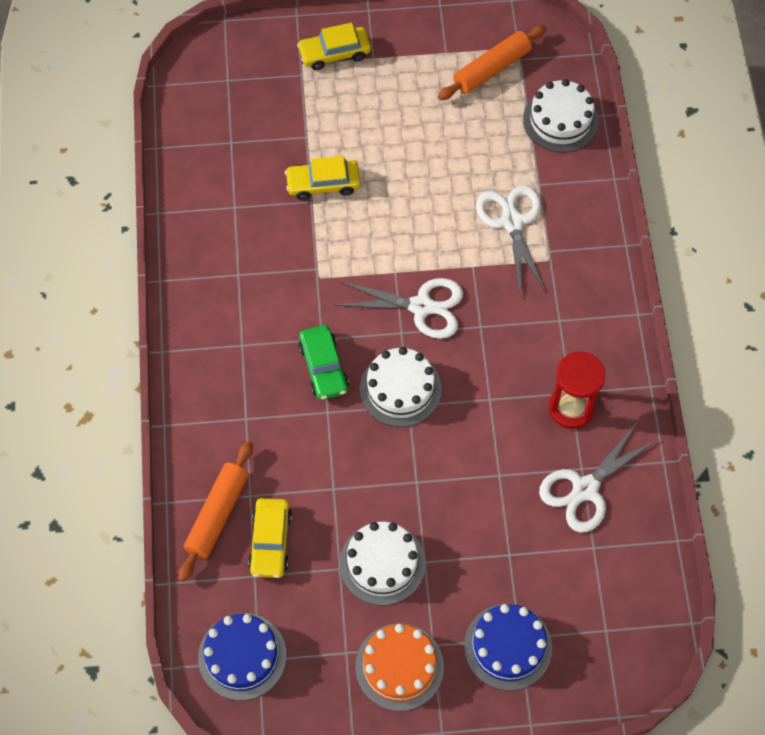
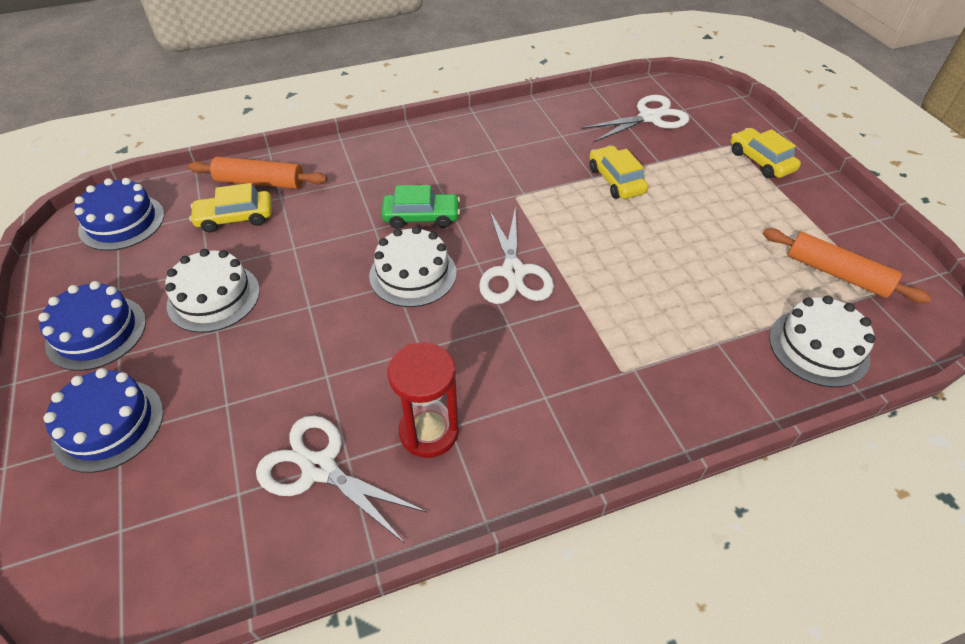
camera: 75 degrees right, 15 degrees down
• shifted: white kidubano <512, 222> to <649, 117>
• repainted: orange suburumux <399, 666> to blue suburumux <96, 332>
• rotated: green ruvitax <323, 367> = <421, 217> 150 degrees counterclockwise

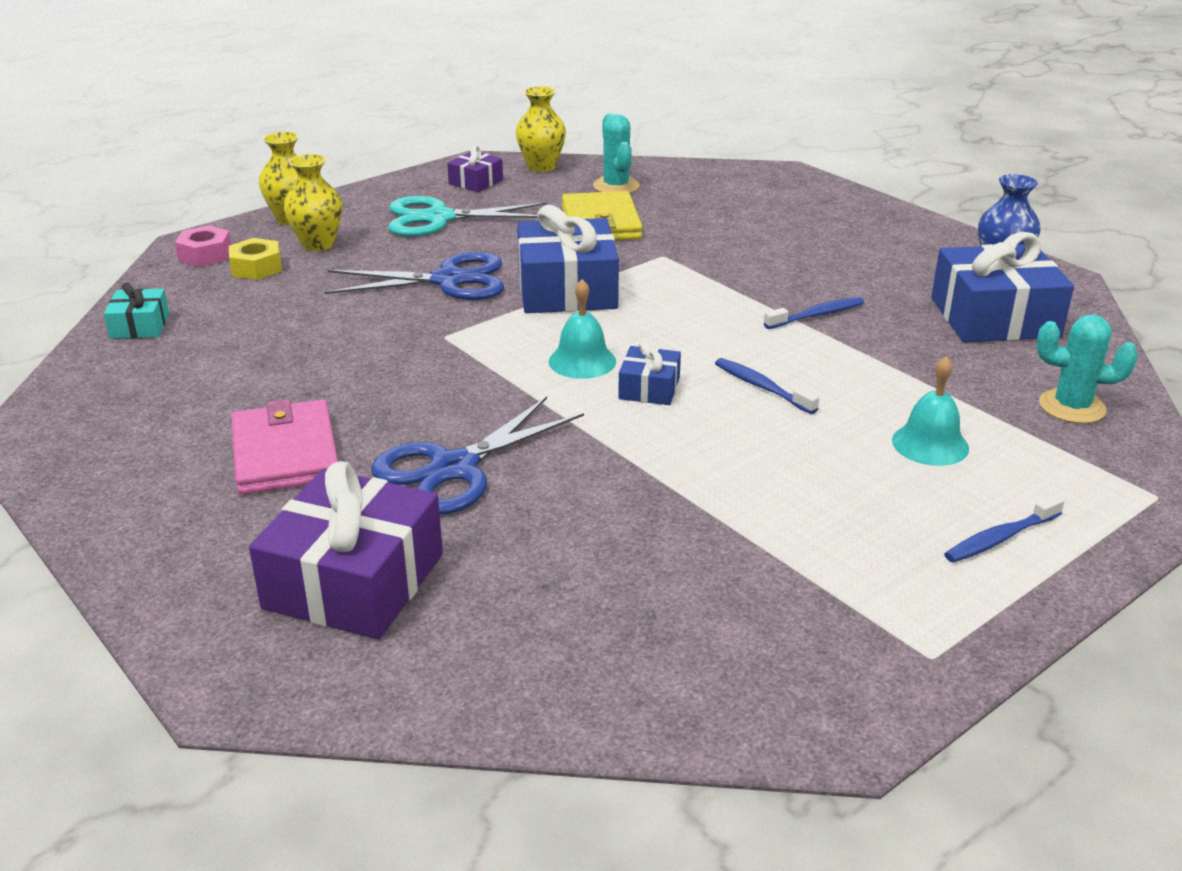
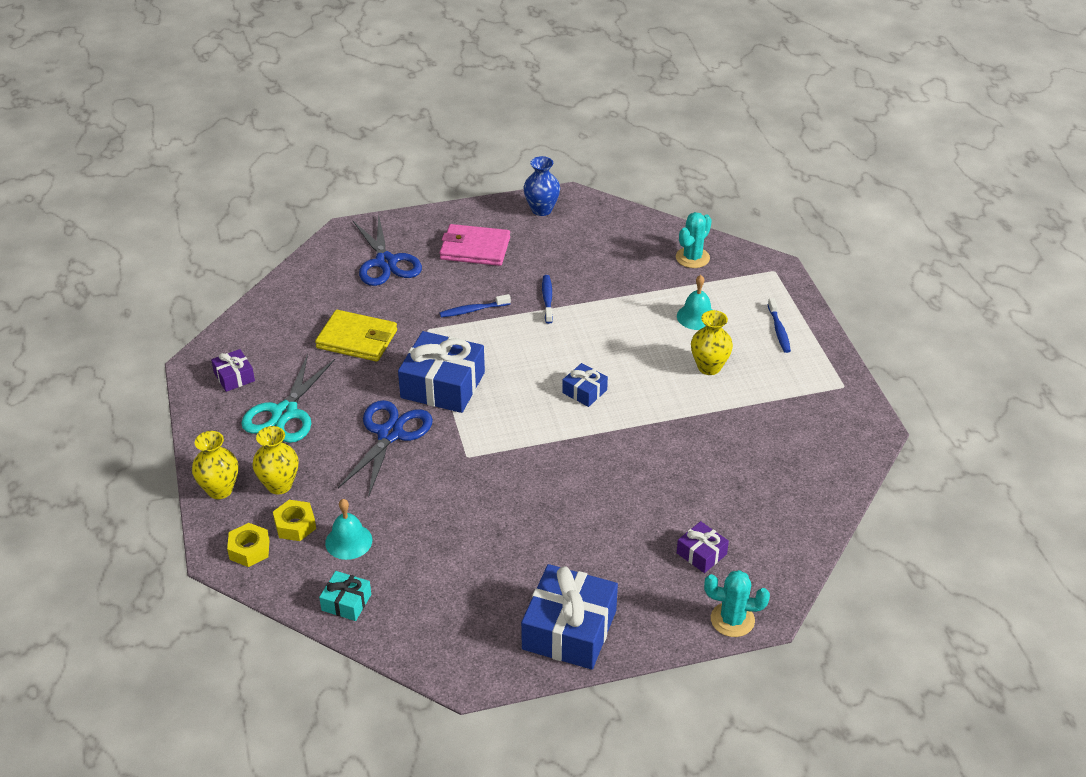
camera: 65 degrees left, 10 degrees up
• shifted: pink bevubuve <285, 453> to <475, 248>
• shifted: blue kidubano <454, 468> to <385, 262>
• shifted: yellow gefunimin <541, 167> to <709, 367>
• shifted: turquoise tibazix <582, 361> to <348, 541>
• shifted: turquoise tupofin <616, 186> to <732, 620>
• shifted: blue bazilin <761, 387> to <473, 310>
• shifted: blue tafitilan <994, 317> to <569, 629>
• repainted: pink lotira <205, 255> to yellow lotira <249, 550>
• scaled: purple tafitilan <354, 581> = <701, 553> x0.50

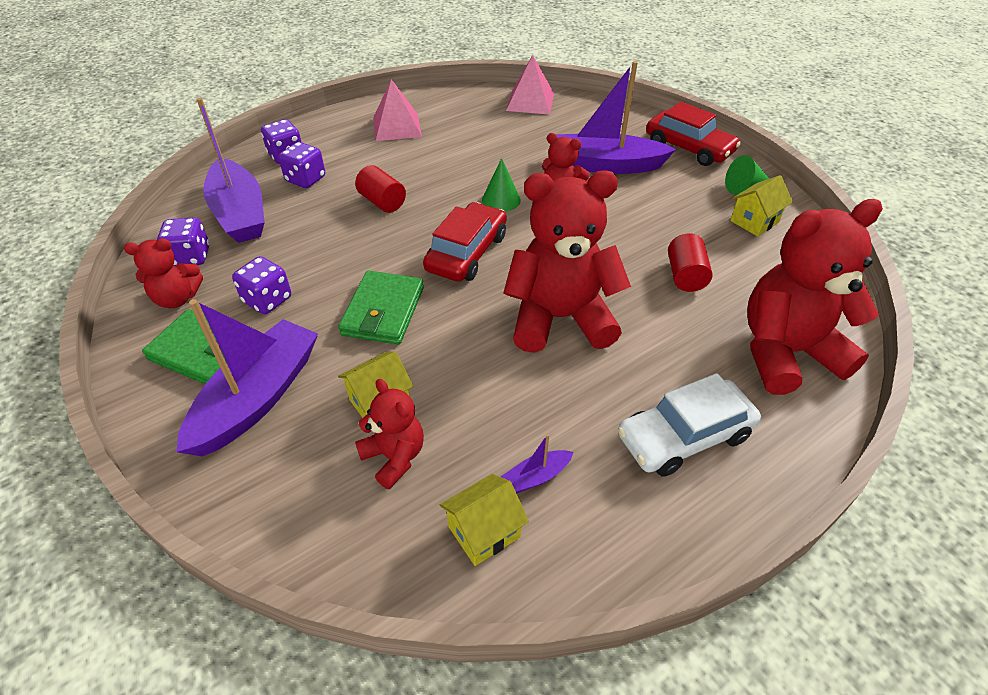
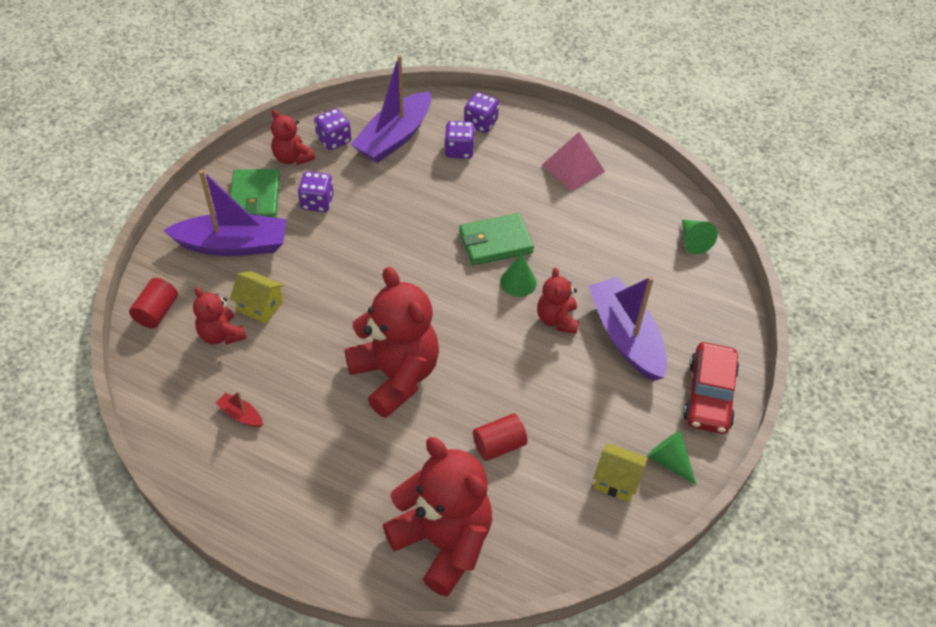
camera: 60 degrees right, 5 degrees up
• gone: red ruvitax <467, 253>
• gone: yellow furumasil <484, 532>
• gone: white ruvitax <684, 436>
• shifted: green bevubuve <383, 311> to <495, 242>
• shifted: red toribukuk <382, 202> to <157, 312>
• swapped: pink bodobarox <530, 102> to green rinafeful <693, 241>
• repainted: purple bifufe <536, 477> to red bifufe <241, 415>
• rotated: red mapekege <394, 457> = <221, 334> 120 degrees clockwise

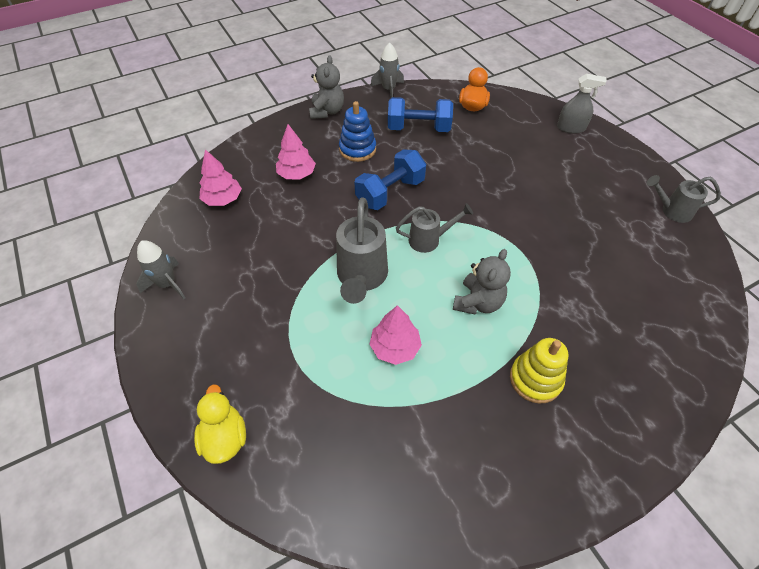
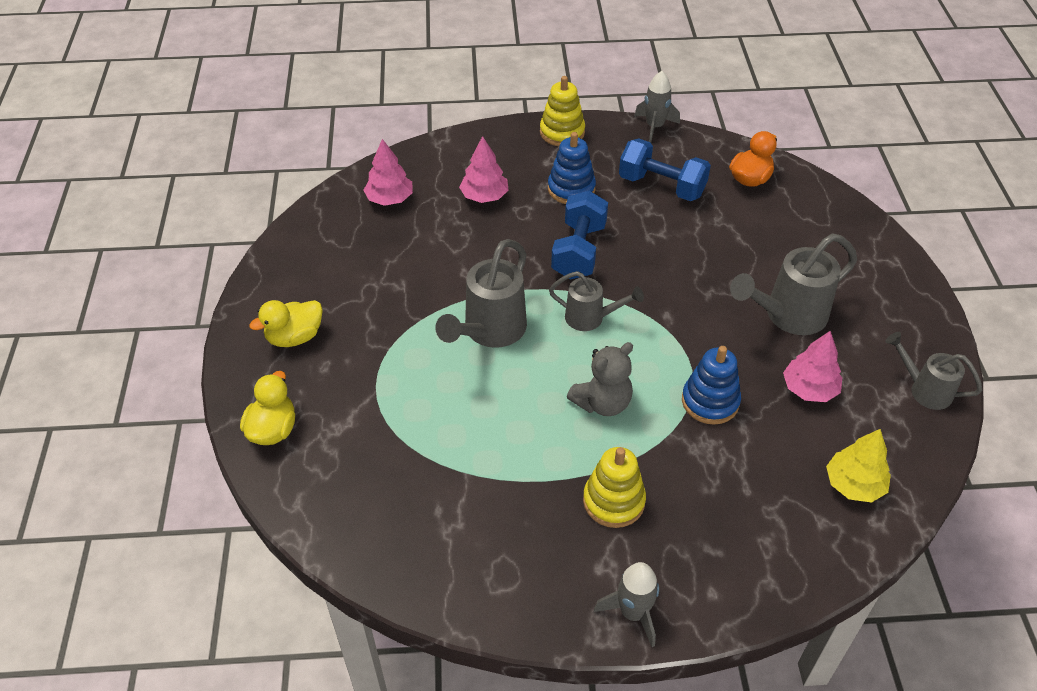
camera: 25 degrees right, 5 degrees down
• gone: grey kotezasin <571, 128>
• new: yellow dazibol <295, 337>
• new: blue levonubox <710, 401>
• new: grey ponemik <788, 316>
• new: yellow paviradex <854, 485>
• shifted: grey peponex <167, 284> to <633, 613>
• shifted: pink paviradex <395, 347> to <809, 389>
• swapped: grey mapekege <327, 111> to yellow levonubox <562, 132>
• rotated: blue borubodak <390, 192> = <578, 251> 60 degrees counterclockwise

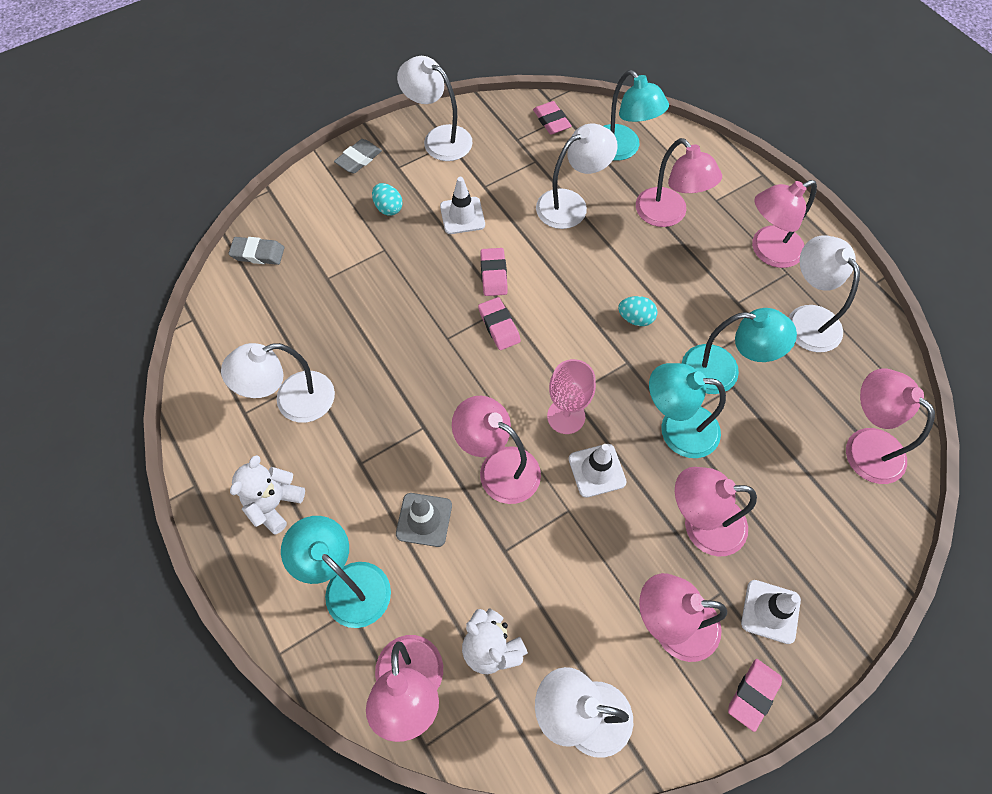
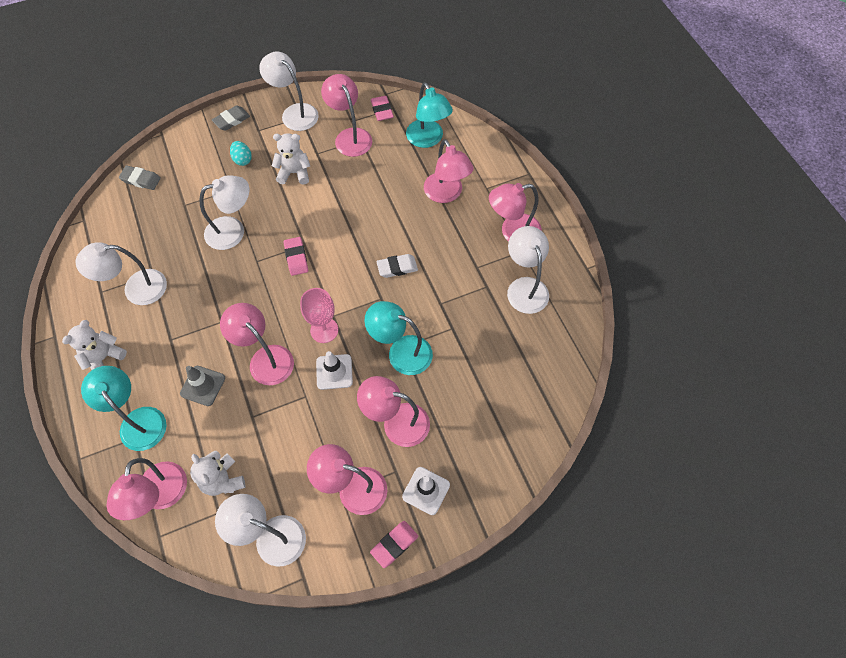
camera: 10 degrees right, 0 degrees up
• gone: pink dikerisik <493, 274>
• gone: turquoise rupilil <722, 371>
• shifted: white rupilil <571, 204> to <233, 230>
• shifted: pink rupilil <864, 445> to <350, 136>
• swapped: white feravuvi <462, 215> to white mapekege <294, 173>
• swapped: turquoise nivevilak <635, 318> to white dikerisik <397, 267>

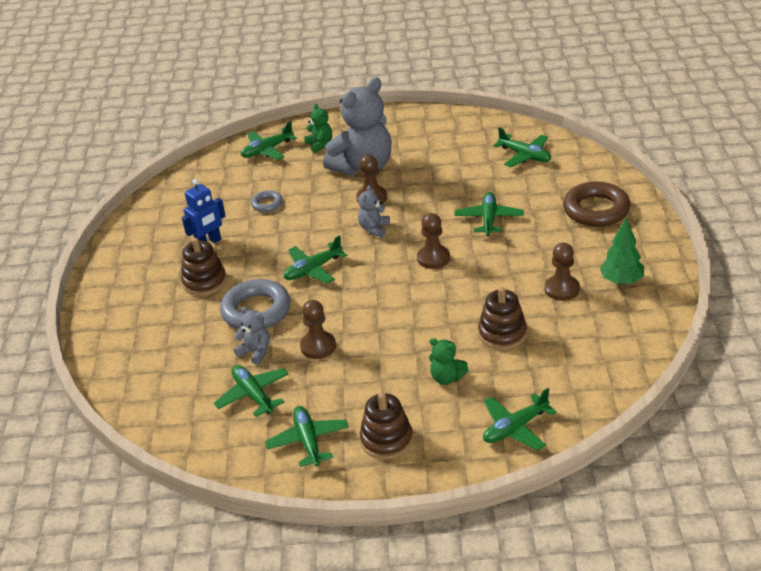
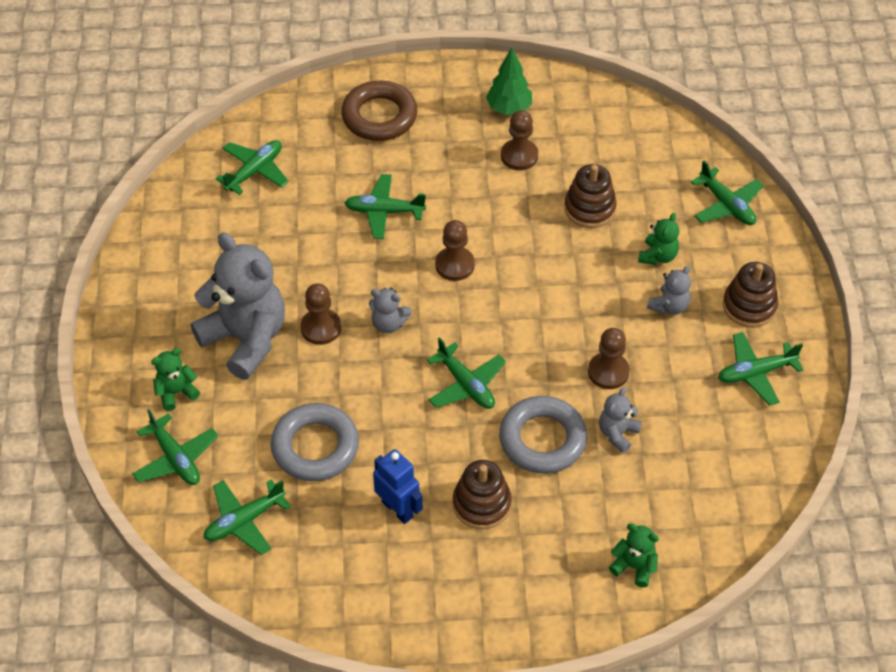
camera: 95 degrees left, 15 degrees up
• new: green mapekege <634, 566>
• new: grey mapekege <669, 306>
• shifted: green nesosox <253, 395> to <244, 521>
• scaled: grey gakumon <267, 204> = <315, 447> x1.98

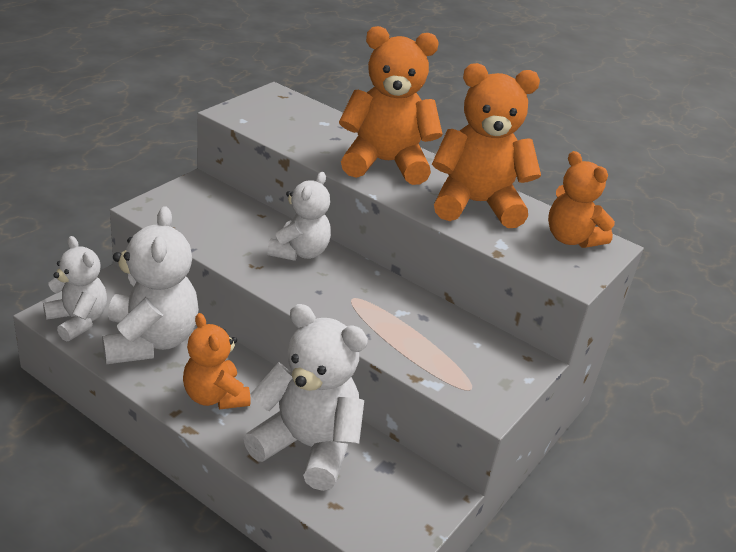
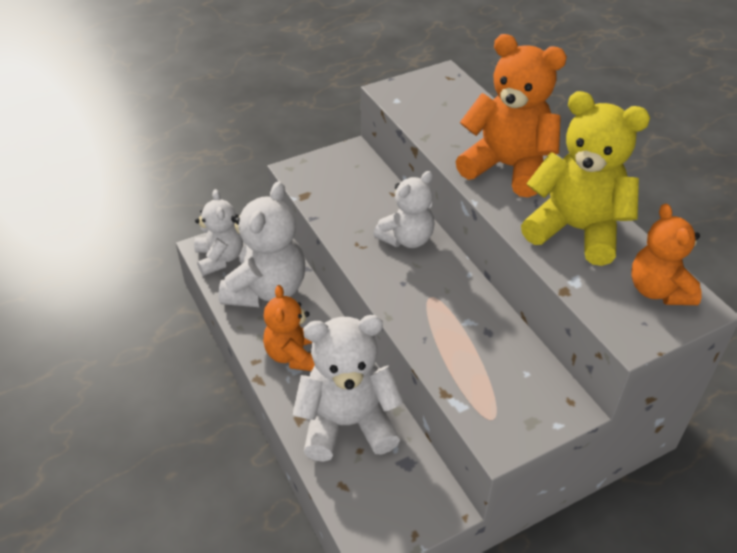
camera: 30 degrees right, 10 degrees up
• repainted: orange mapekege <476, 204> to yellow mapekege <576, 230>
• rotated: white mapekege <307, 446> = <347, 423> 60 degrees counterclockwise

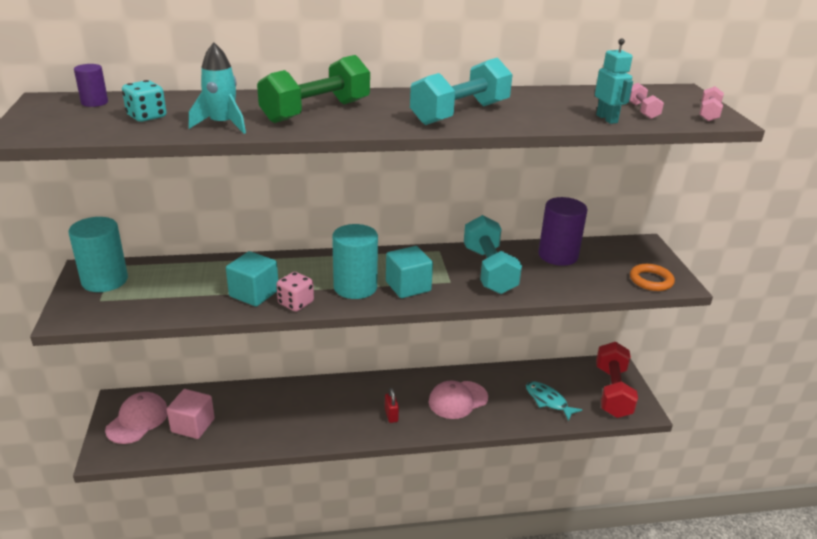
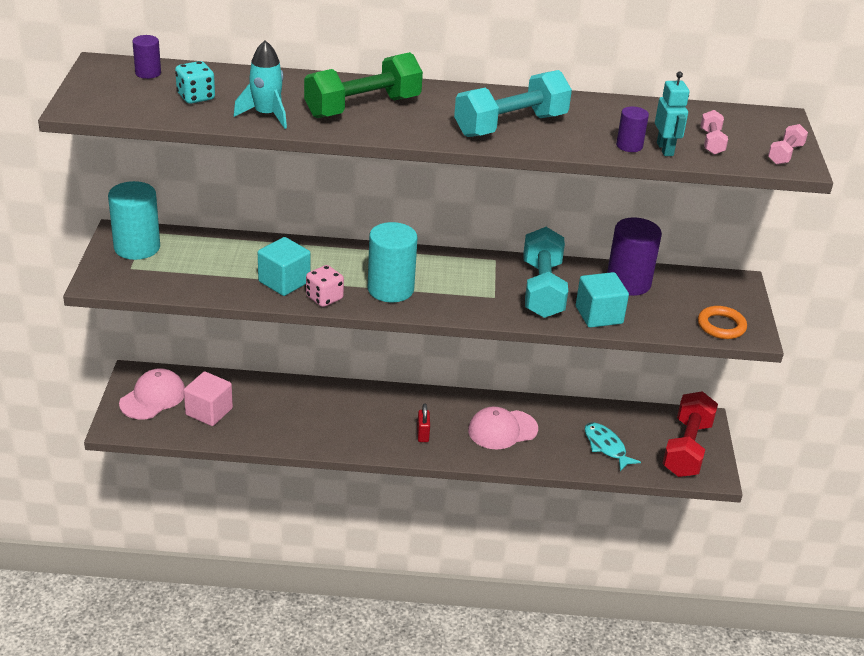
camera: 10 degrees right, 5 degrees up
• new: purple toribukuk <629, 146>
• shifted: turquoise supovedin <408, 286> to <599, 315>

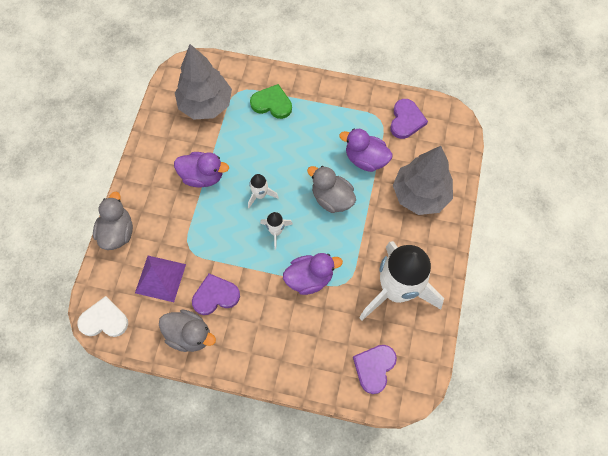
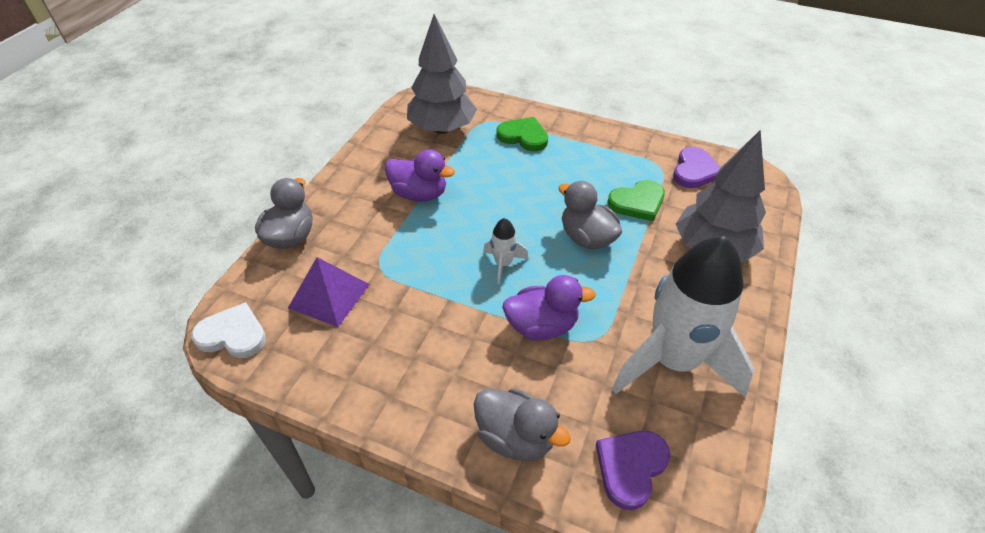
camera: 10 degrees right, 20 degrees down
• gone: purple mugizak <215, 296>
• gone: white peponex <260, 195>
• shifted: grey dazibol <189, 335> to <515, 437>
• swapped: purple dazibol <365, 159> to green mugizak <637, 202>

